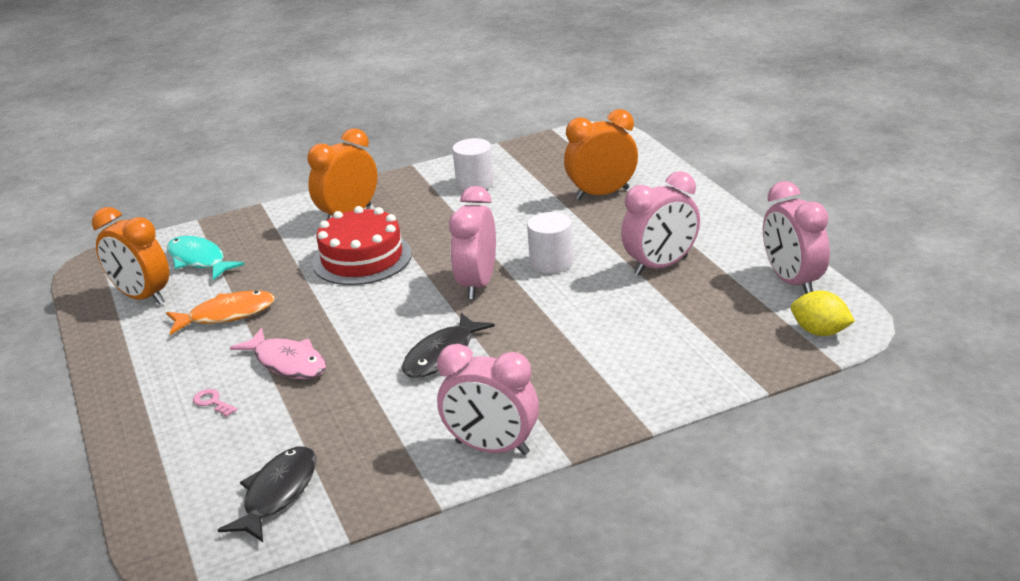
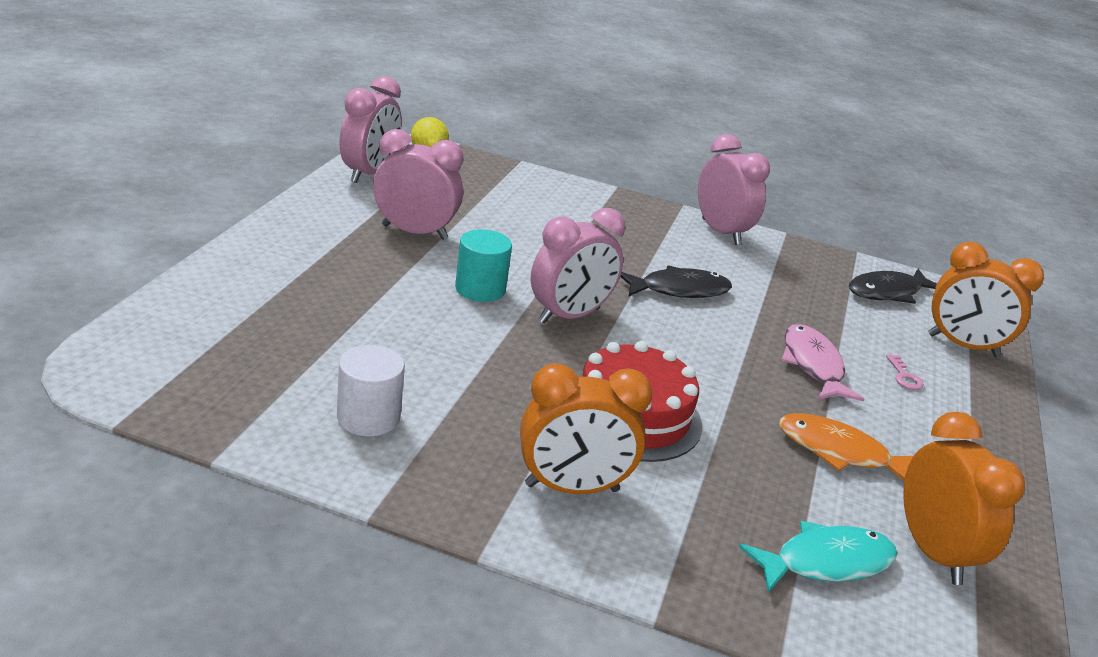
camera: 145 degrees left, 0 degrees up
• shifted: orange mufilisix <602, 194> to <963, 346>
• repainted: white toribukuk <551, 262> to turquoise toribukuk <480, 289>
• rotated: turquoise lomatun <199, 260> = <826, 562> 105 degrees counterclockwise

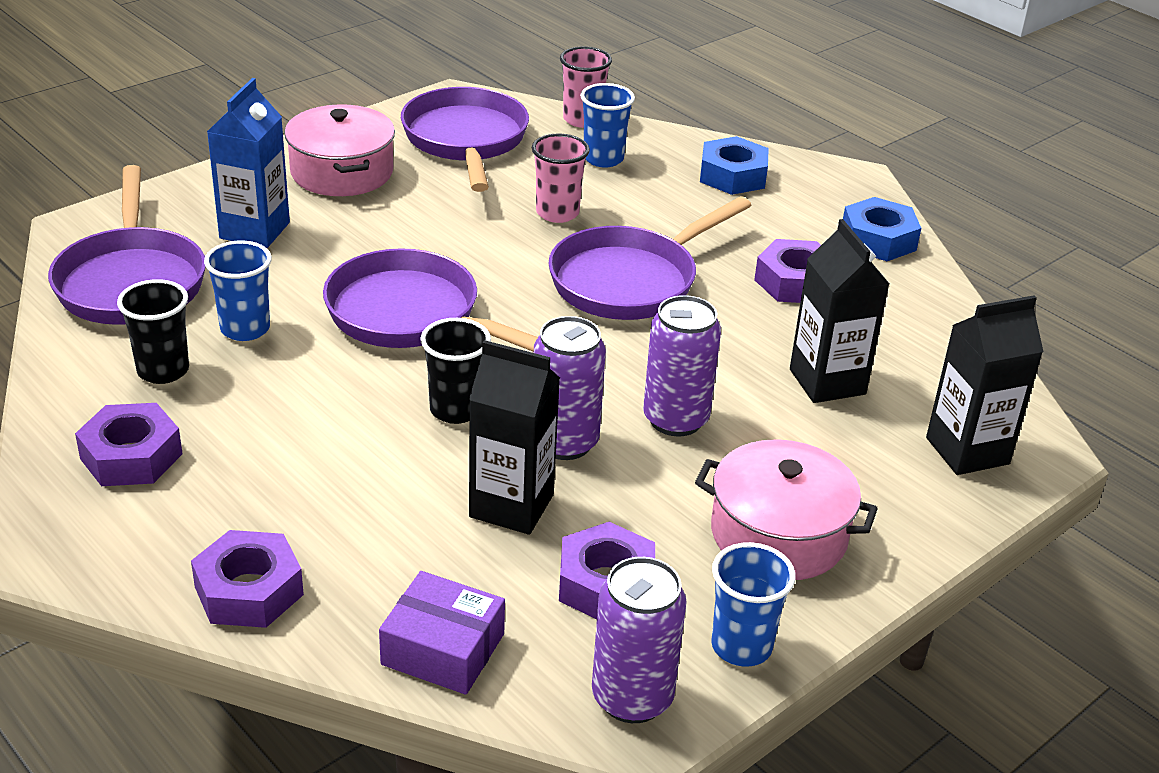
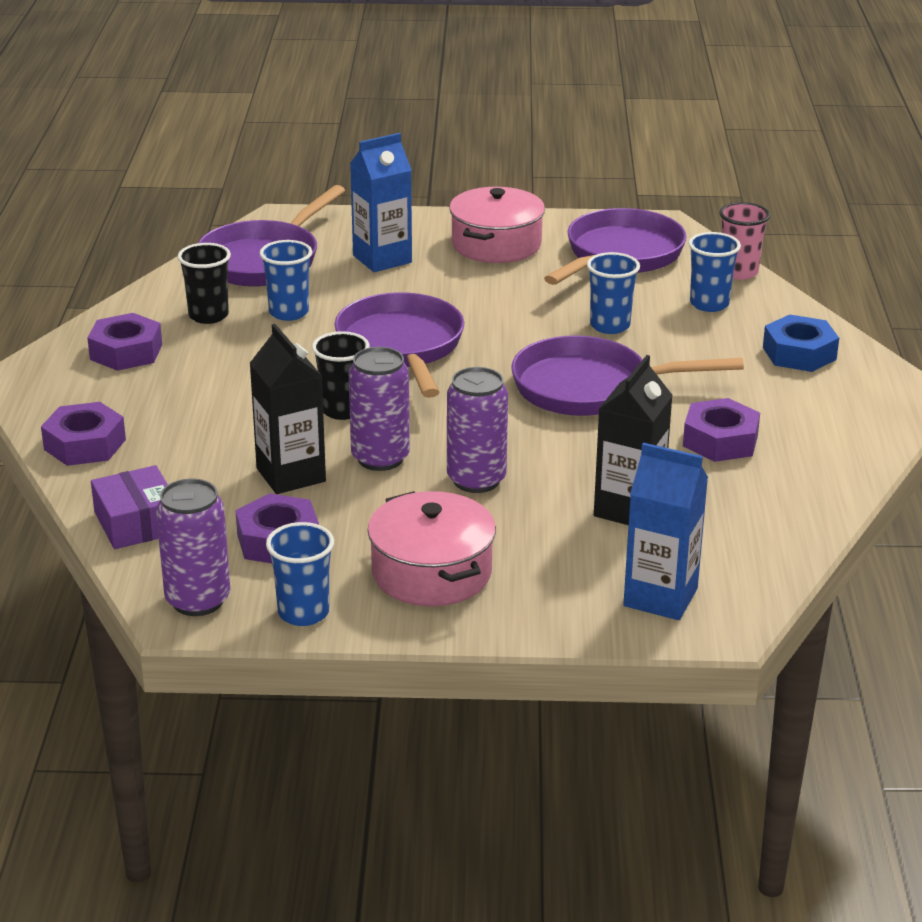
camera: 45 degrees right, 5 degrees down
• gone: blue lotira <878, 239>
• repainted: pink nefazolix <557, 213> to blue nefazolix <610, 326>
• repainted: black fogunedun <967, 451> to blue fogunedun <660, 597>

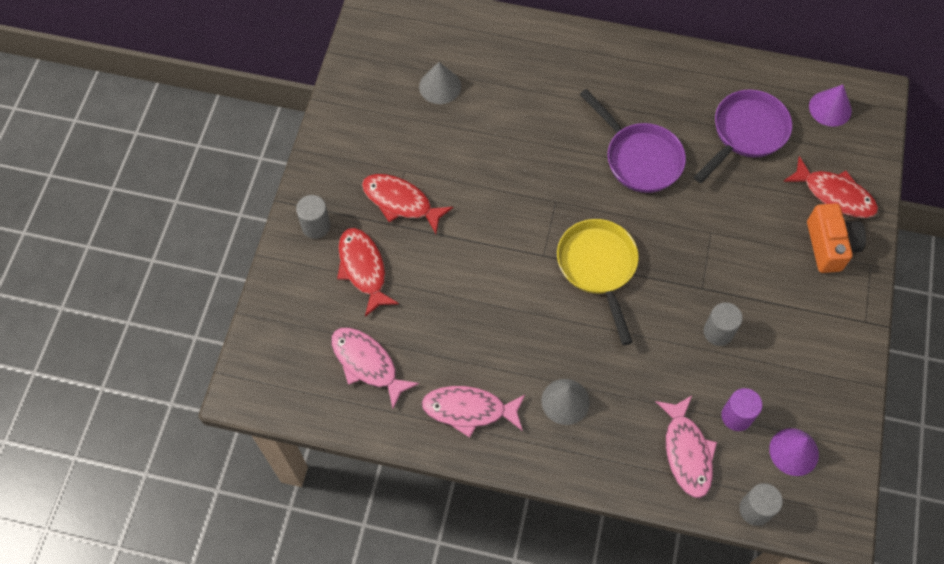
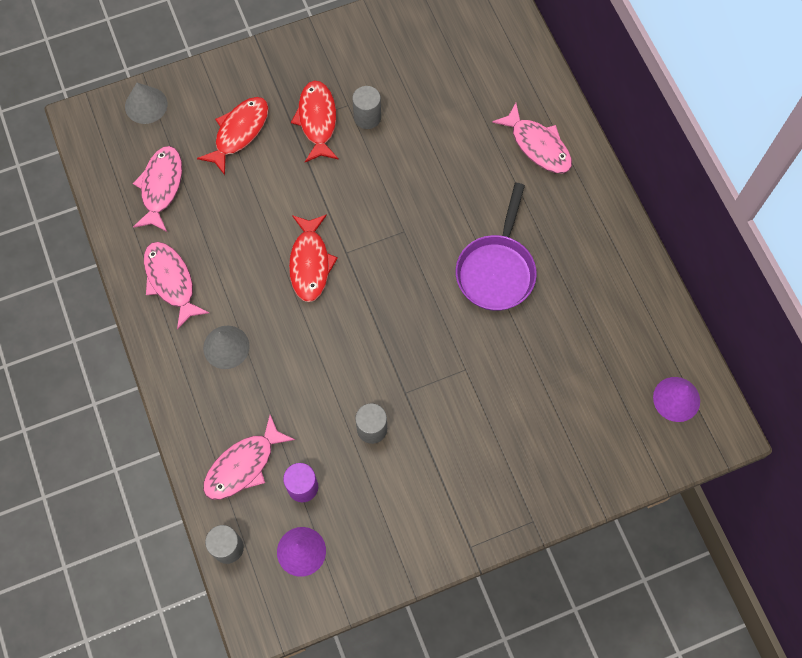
camera: 55 degrees right, 5 degrees up
• gone: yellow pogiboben <598, 268>
• gone: purple pogiboben <746, 133>
• gone: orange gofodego <830, 246>
• new: pink lomatun <538, 145>
• shifted: grey toribukuk <316, 226> to <367, 117>
• shifted: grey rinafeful <440, 86> to <146, 105>
• shifted: red lomatun <834, 194> to <310, 263>

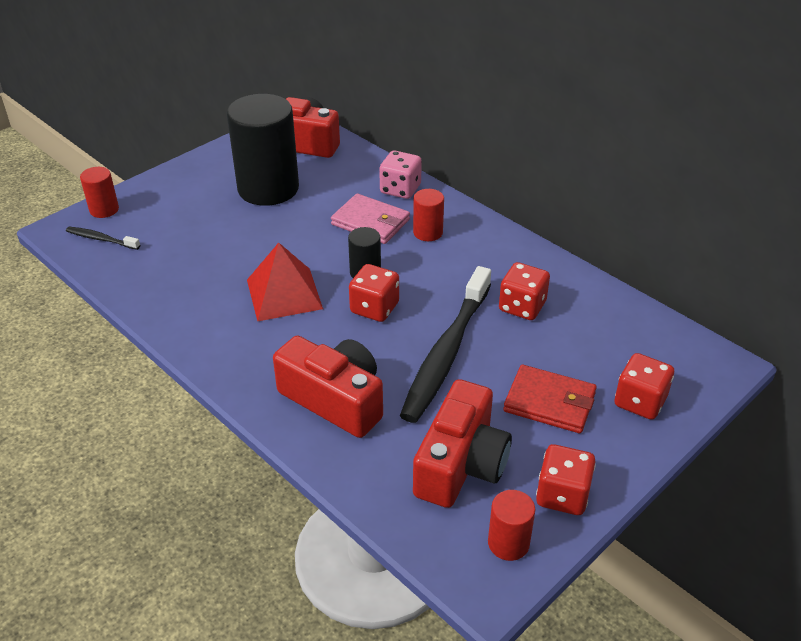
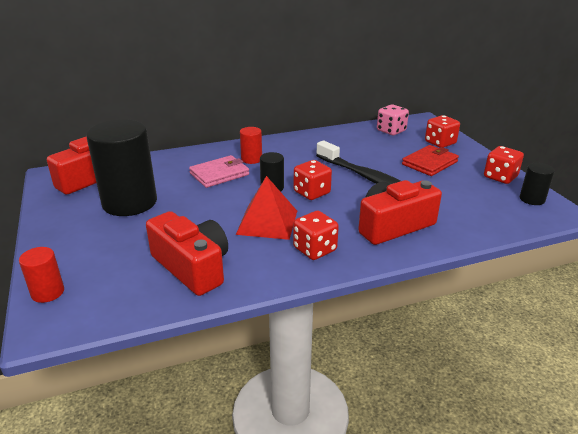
camera: 65 degrees left, 10 degrees down
• gone: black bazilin <101, 239>
• shifted: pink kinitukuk <400, 189> to <391, 131>
• shifted: red gofodego <461, 464> to <192, 267>
• shifted: red kinitukuk <522, 306> to <315, 249>
• repainted: red toribukuk <508, 543> to black toribukuk <532, 199>

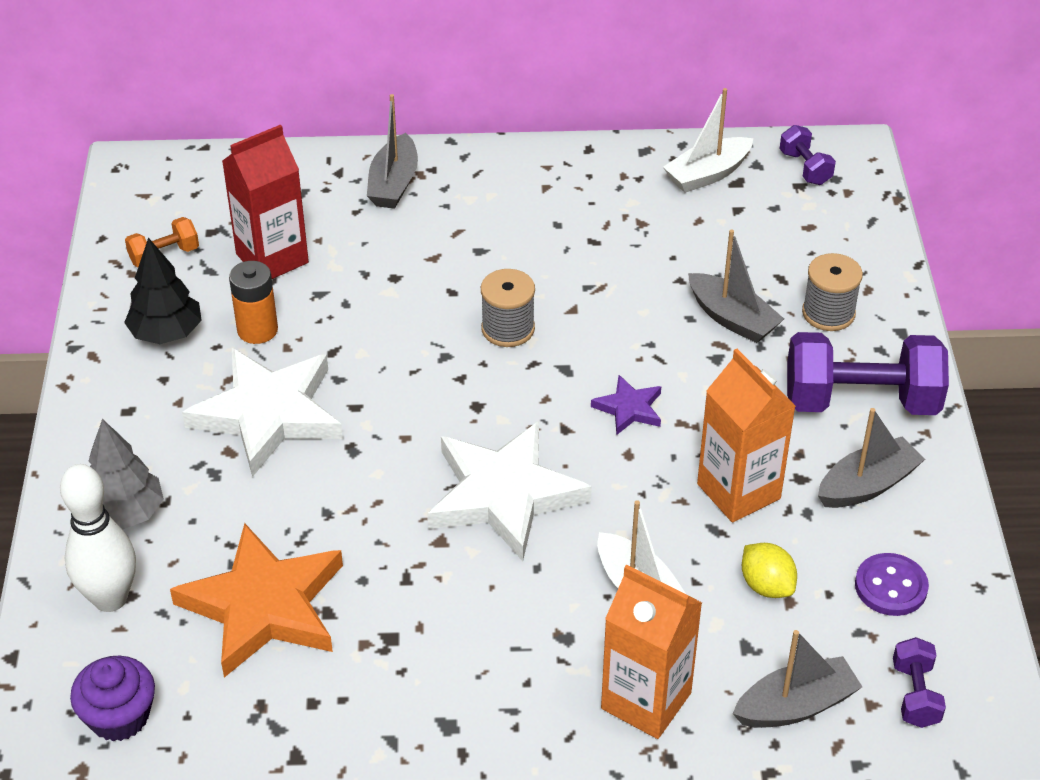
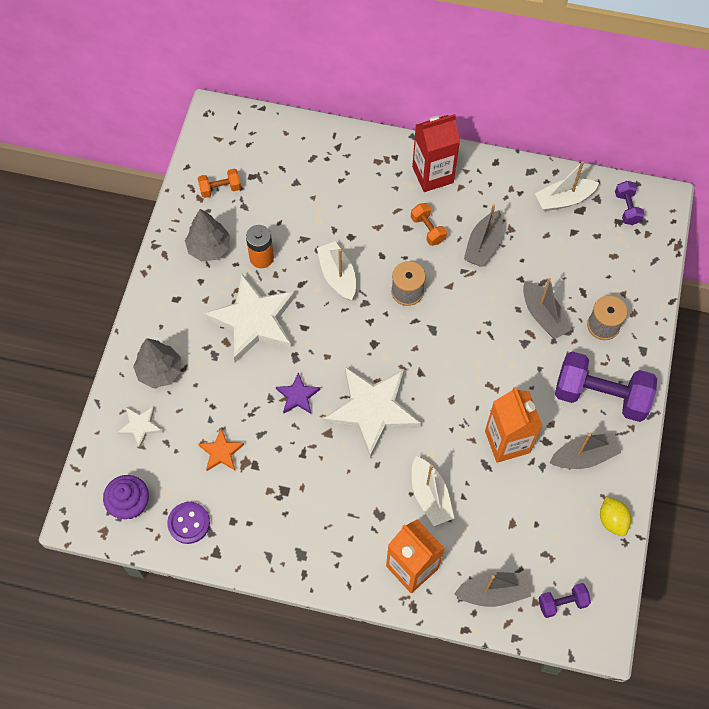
camera: 15 degrees right, 20 degrees up
• new: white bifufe <337, 275>
• new: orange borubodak <428, 229>
• shifted: red fogunedun <272, 258> to <432, 175>
• shifted: grey bifufe <393, 184> to <483, 245>
• shifted: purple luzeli <629, 408> to <297, 396>
• shifted: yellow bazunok <766, 585> to <612, 520>
• shifted: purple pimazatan <890, 586> to <189, 523>
• swapped: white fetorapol <110, 598> to white luzeli <140, 426>
• repainted: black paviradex <166, 333> to grey paviradex <209, 248>
• rotated: purple borubodak <915, 695> = <562, 603> 60 degrees clockwise
• scaled: orange luzeli <263, 606> = <221, 452> x0.47

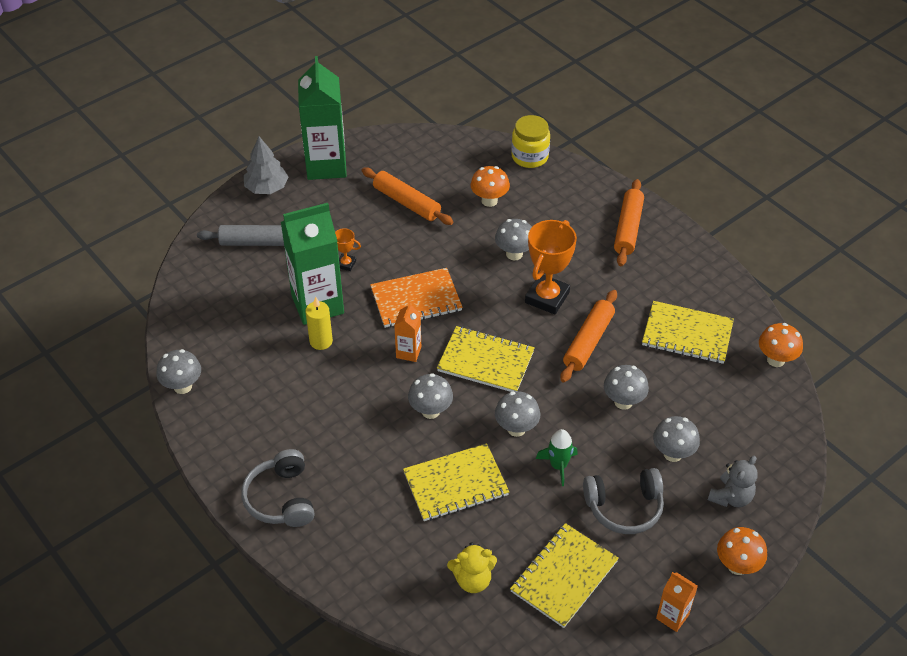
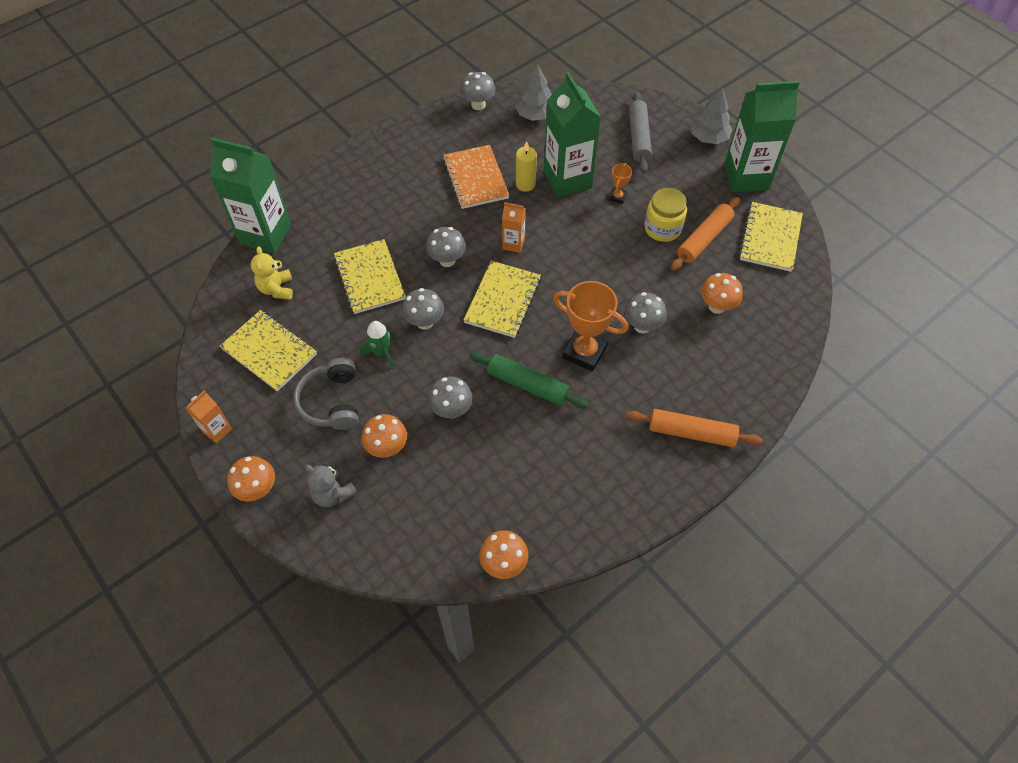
camera: 90 degrees right, 10 degrees up
• gone: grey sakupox <281, 498>
• new: green fogunedun <265, 234>
• new: grey paviradex <535, 115>
• shifted: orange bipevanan <416, 300> to <475, 178>
• shifted: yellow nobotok <529, 157> to <662, 228>
• shifted: yellow bipevanan <687, 334> to <770, 238>
• repainted: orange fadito <588, 341> to green fadito <527, 385>
• repainted: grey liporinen <673, 454> to orange liporinen <387, 448>

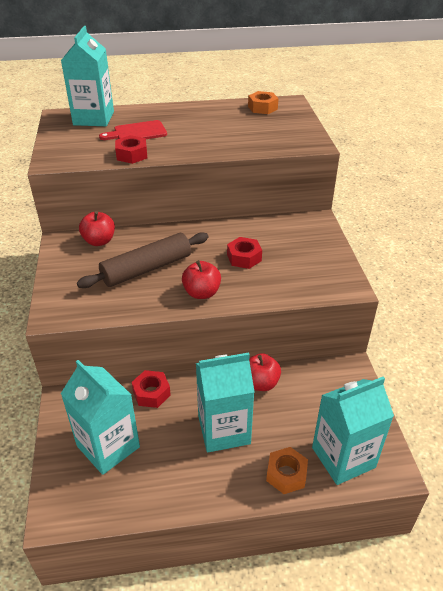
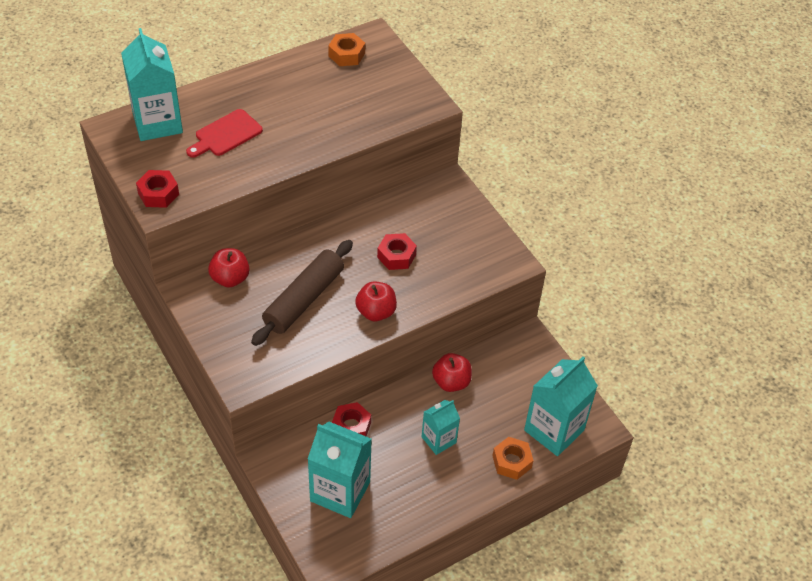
camera: 25 degrees left, 10 degrees up
• shifted: red lotira <132, 155> to <158, 194>
• scaled: turquoise fogunedun <224, 430> = <438, 440> x0.58

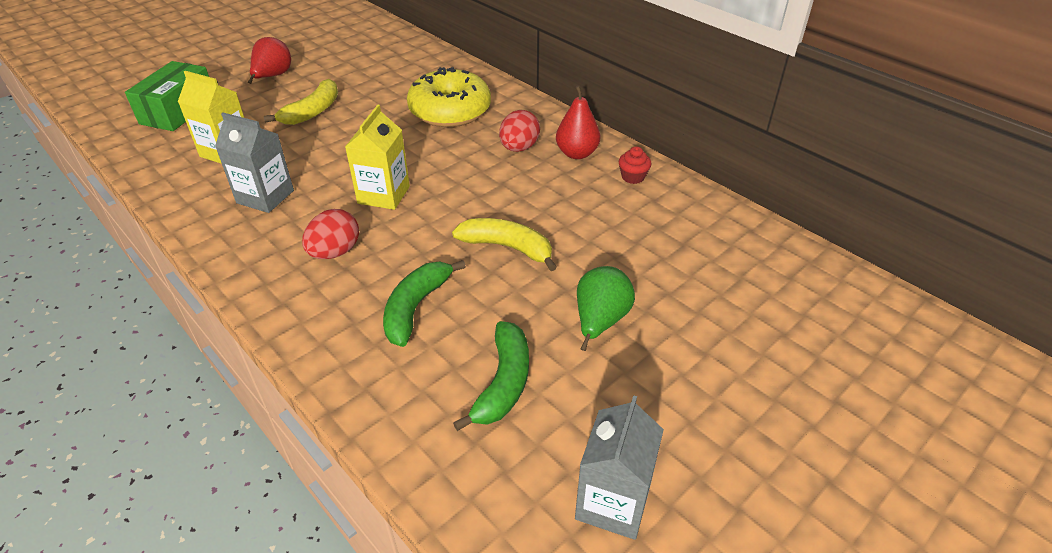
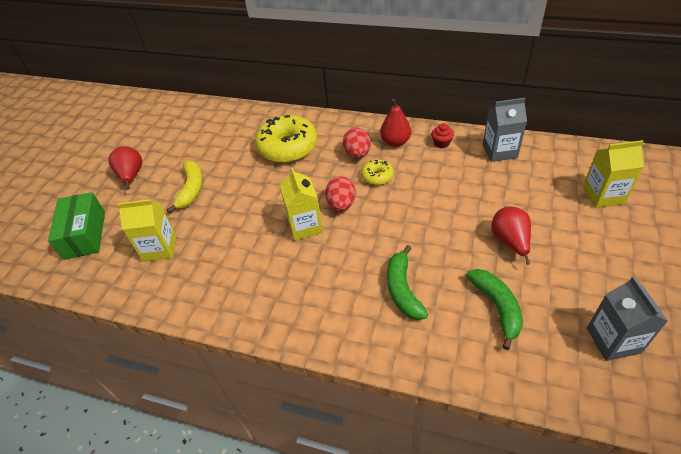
camera: 25 degrees left, 5 degrees up
• gone: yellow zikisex <507, 247>
• new: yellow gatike <377, 176>
• new: yellow fogunedun <603, 195>
• shifted: grey fogunedun <265, 197> to <500, 151>
• shifted: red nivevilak <335, 252> to <341, 204>
• repainted: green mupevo <600, 321> to red mupevo <510, 242>

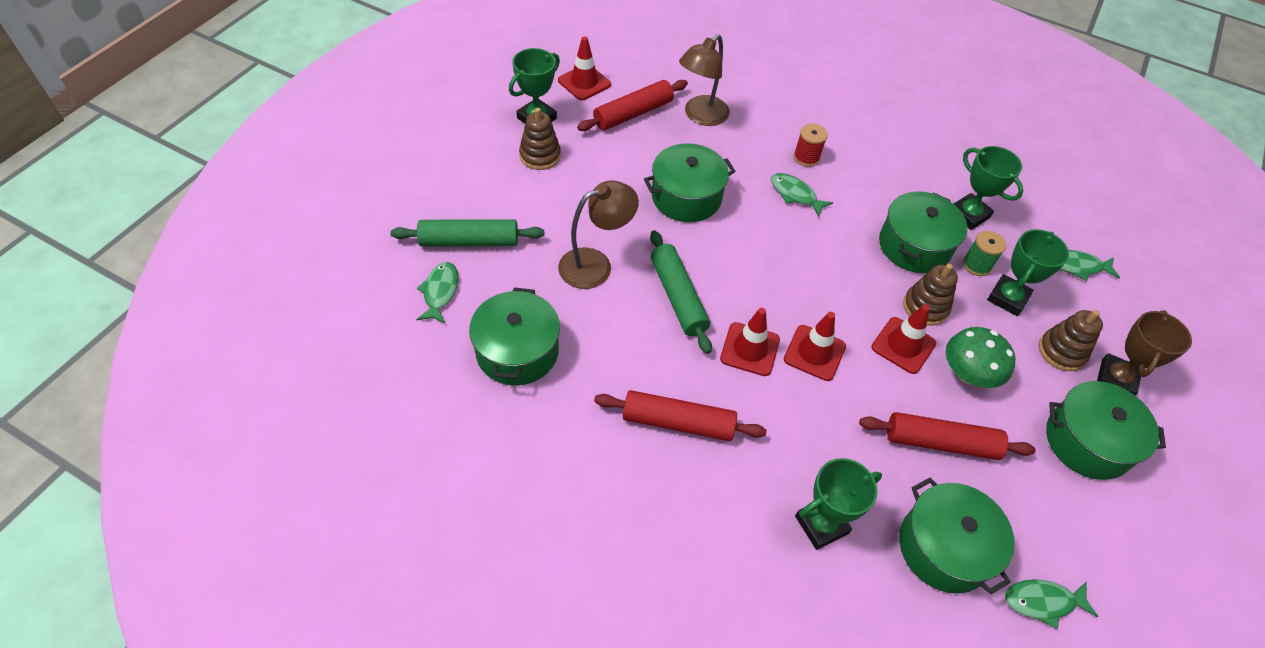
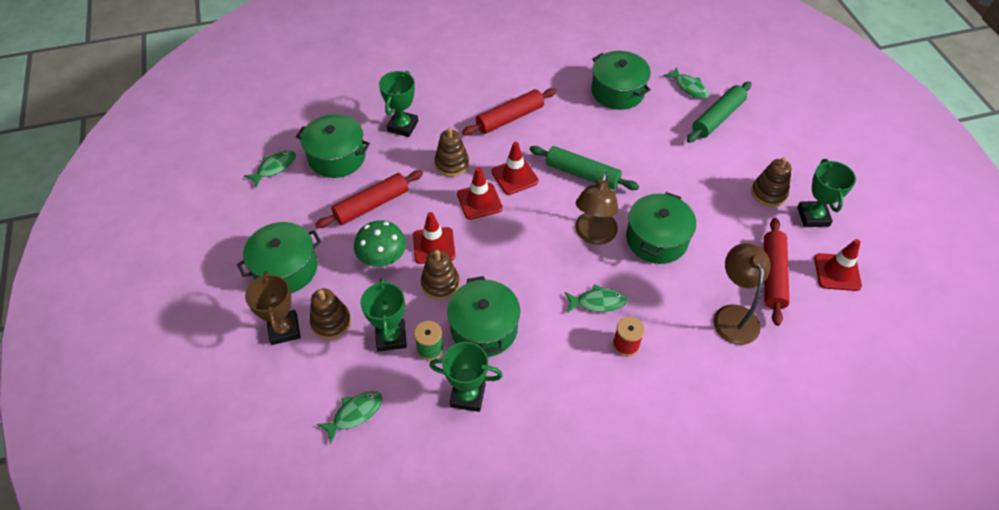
camera: 140 degrees right, 0 degrees up
• new: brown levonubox <452, 164>
• shifted: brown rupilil <595, 264> to <593, 235>

